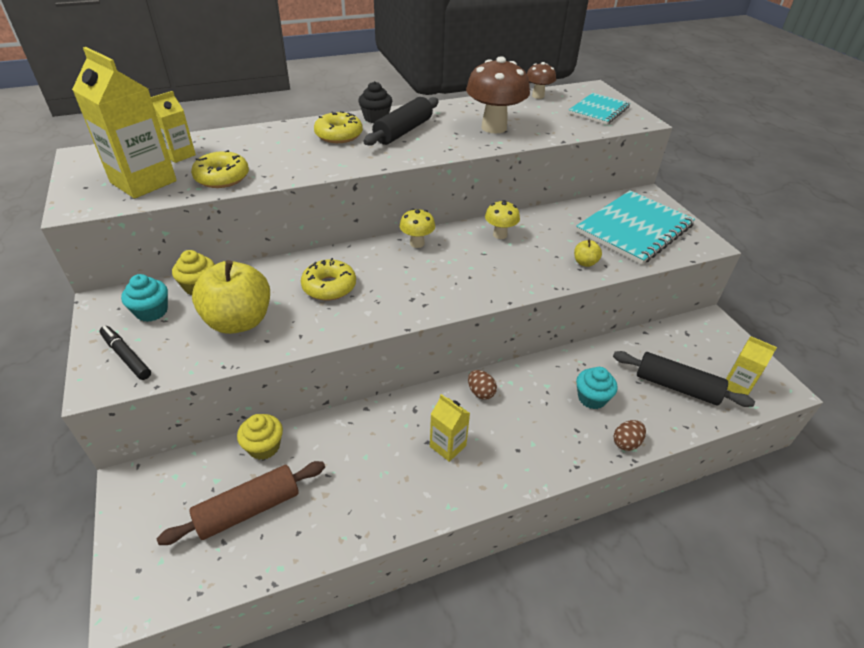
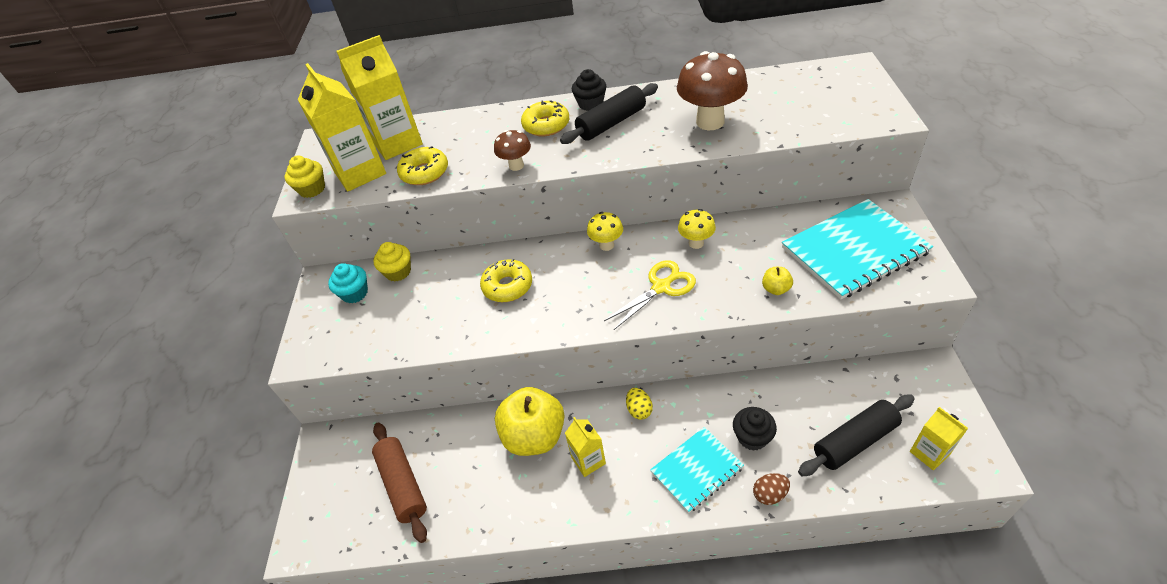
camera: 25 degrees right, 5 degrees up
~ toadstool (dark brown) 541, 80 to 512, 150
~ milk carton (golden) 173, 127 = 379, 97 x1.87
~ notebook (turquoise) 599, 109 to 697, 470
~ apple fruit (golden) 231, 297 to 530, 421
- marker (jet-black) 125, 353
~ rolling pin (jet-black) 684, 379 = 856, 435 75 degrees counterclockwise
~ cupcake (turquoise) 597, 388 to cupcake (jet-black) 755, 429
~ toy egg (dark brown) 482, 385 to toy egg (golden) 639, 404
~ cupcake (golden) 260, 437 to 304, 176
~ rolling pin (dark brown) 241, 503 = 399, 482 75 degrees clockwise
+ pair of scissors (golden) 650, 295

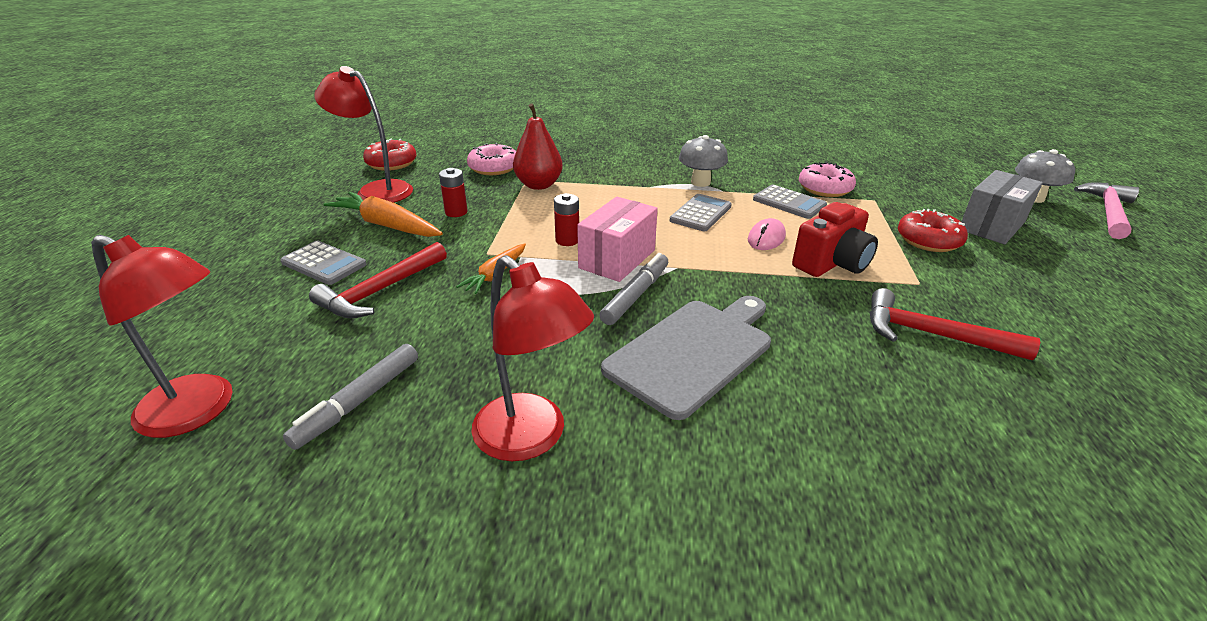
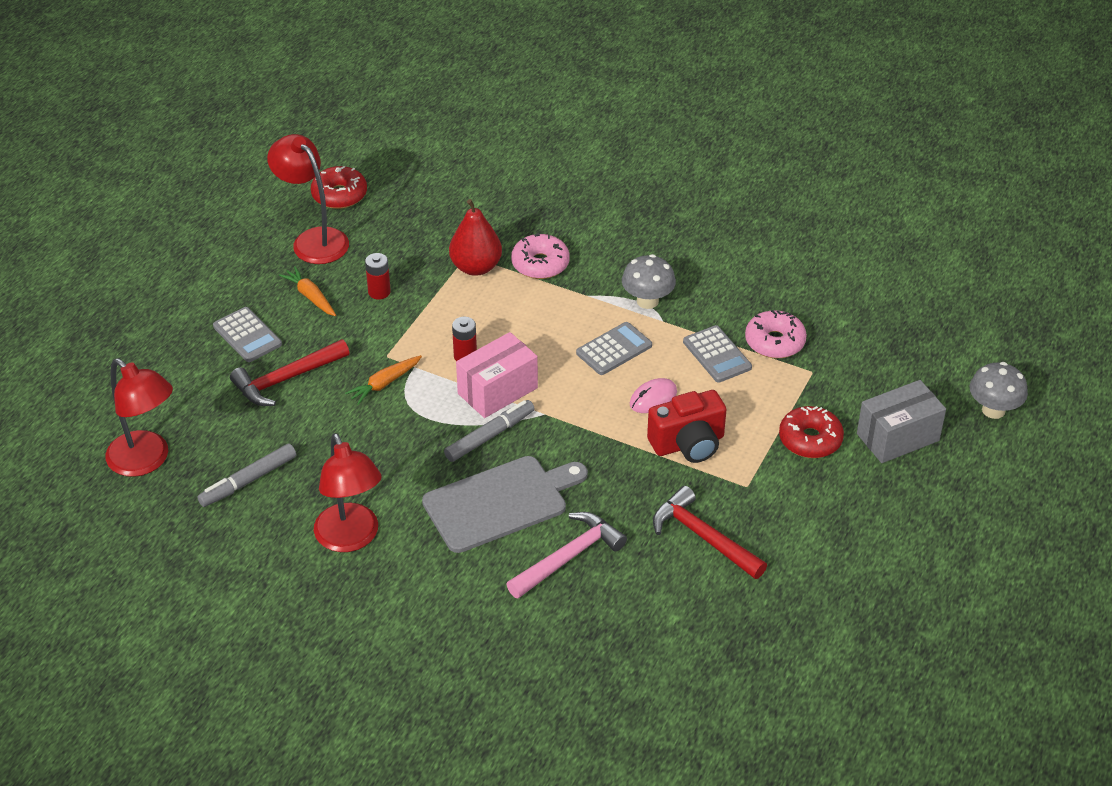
camera: 20 degrees right, 10 degrees up
~ doughnut (pink) 491, 159 to 540, 256
~ claw hammer (pink) 1106, 210 to 566, 555
~ toy carrot (orange-coloured) 383, 214 = 307, 291 x0.61

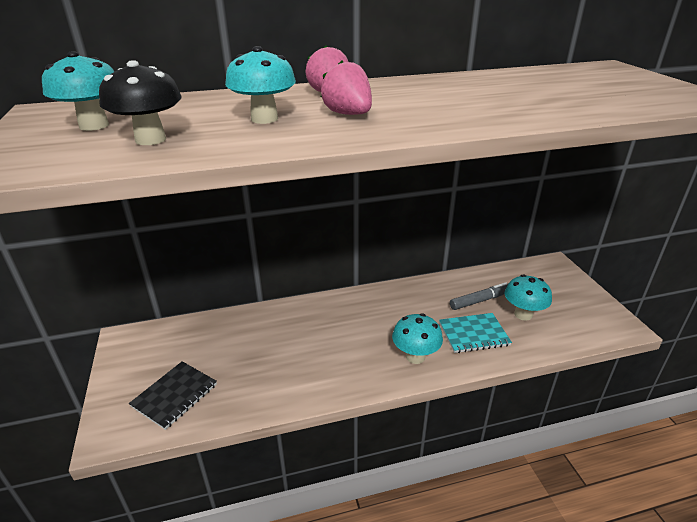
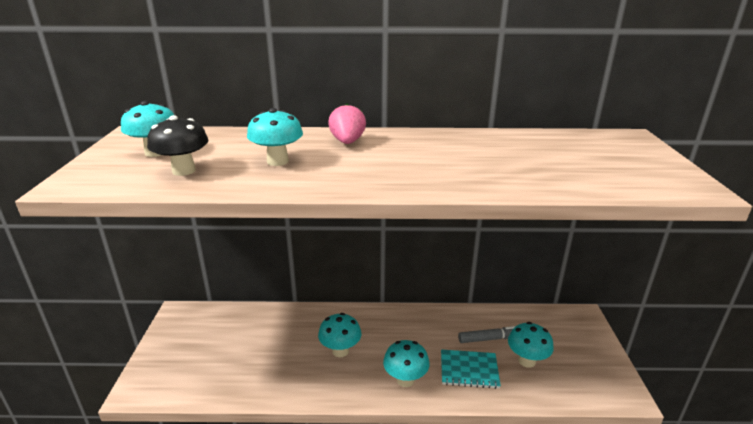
camera: 15 degrees right, 5 degrees down
- strawberry (pink) 346, 88
- notebook (jet-black) 173, 395
+ toadstool (turquoise) 339, 335

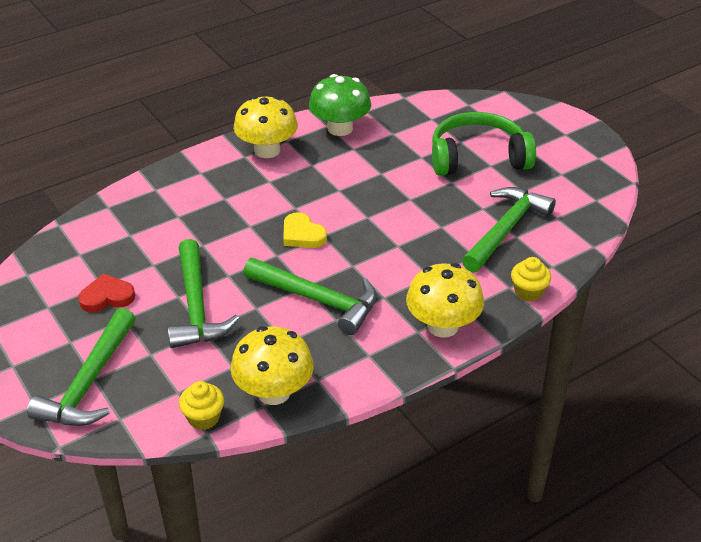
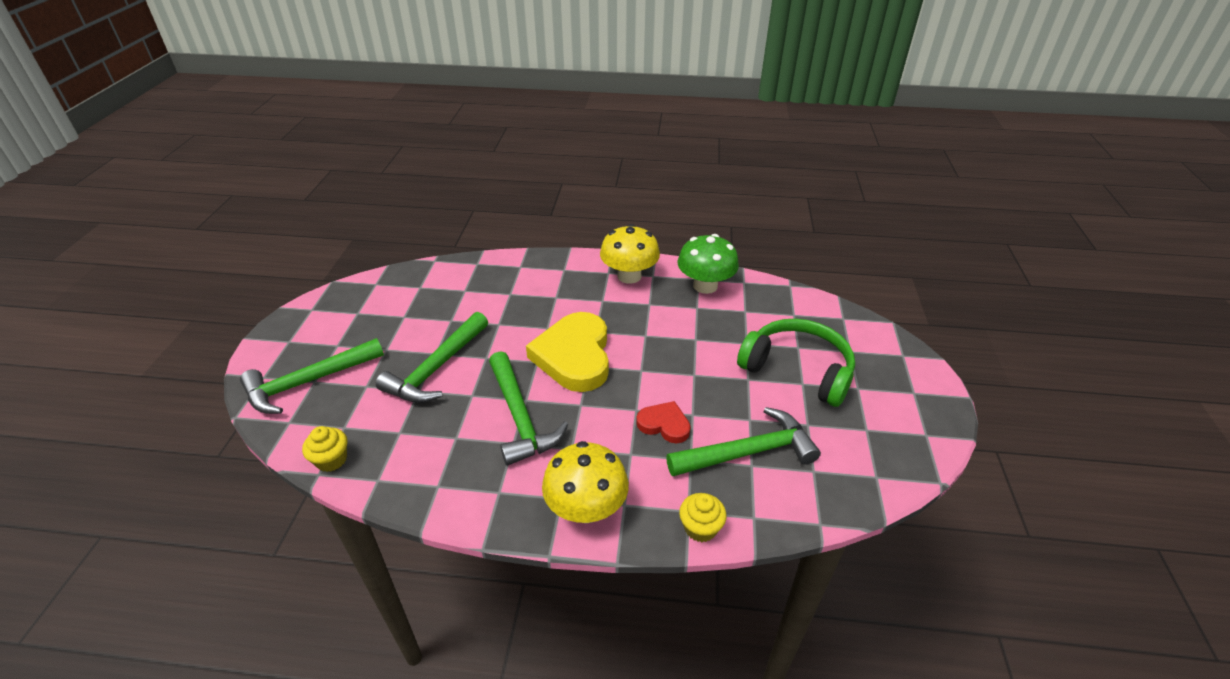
camera: 40 degrees right, 0 degrees up
~ heart shape (golden) 305, 230 = 567, 352 x1.99
~ heart shape (scarlet) 106, 293 to 663, 422
- toadstool (golden) 272, 365

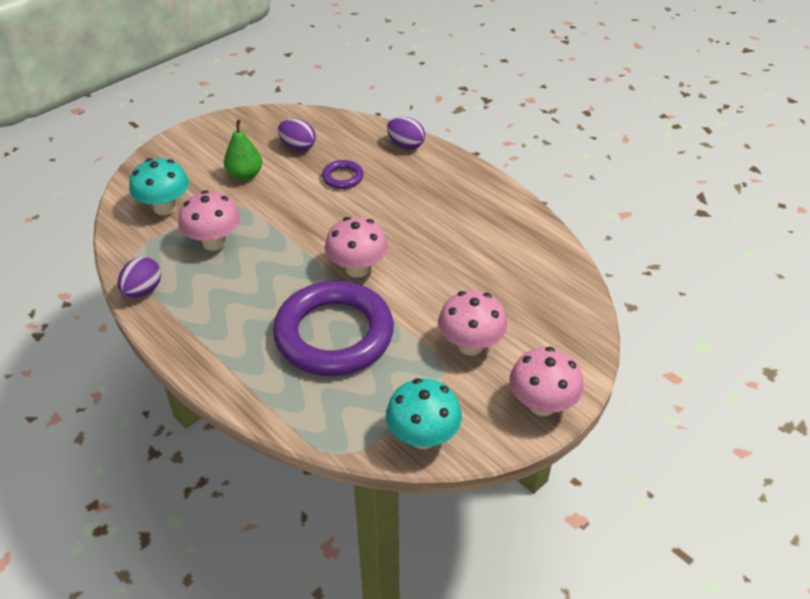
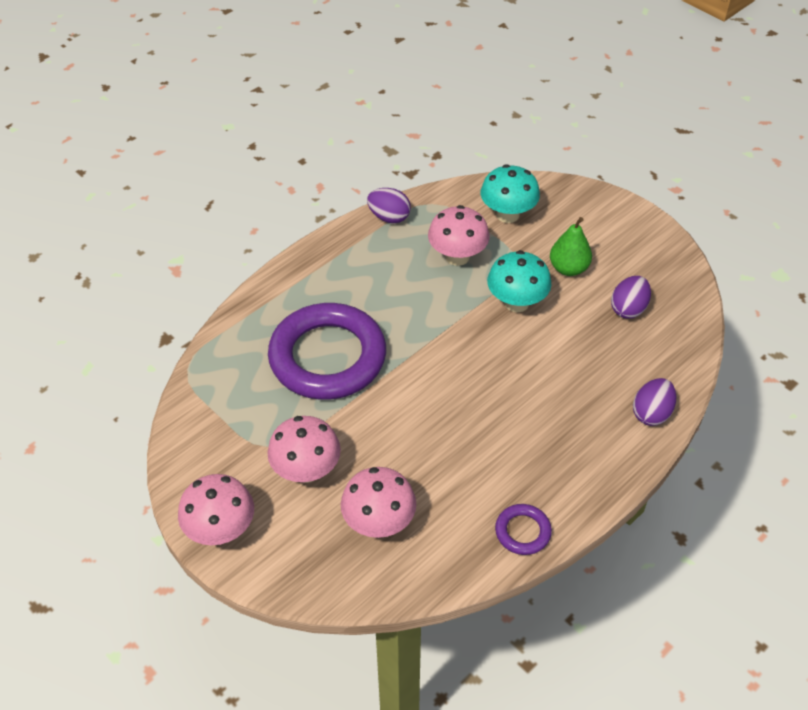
camera: 90 degrees right, 5 degrees up
~ torus (purple) 343, 174 to 523, 529
~ toadstool (pink) 356, 247 to 378, 502
~ toadstool (turquoise) 424, 413 to 519, 281

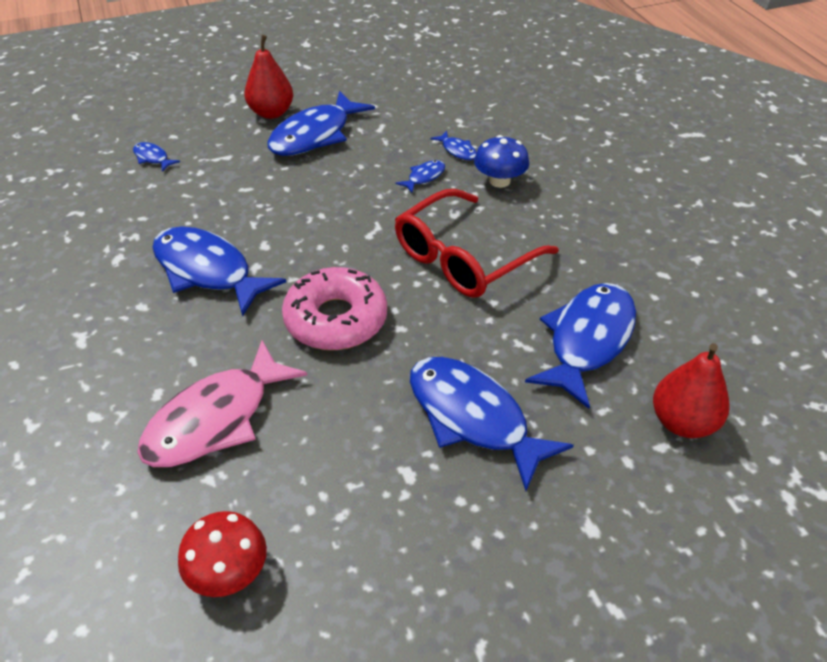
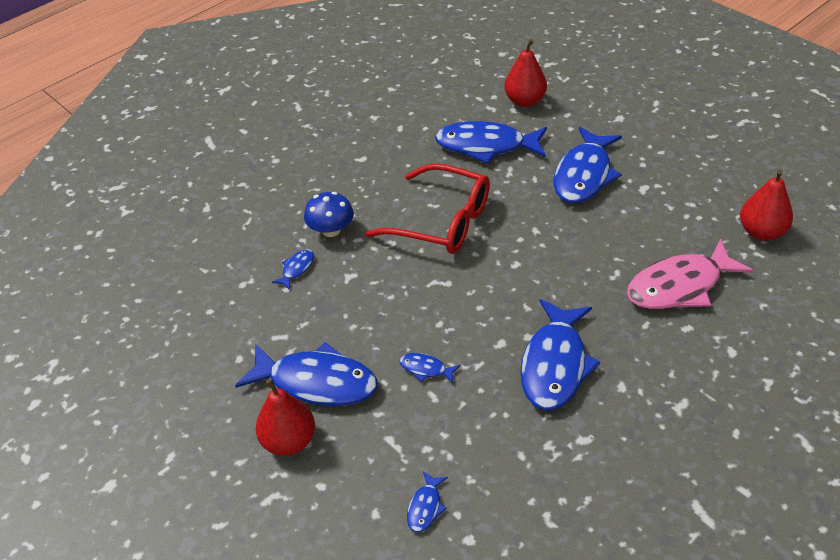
camera: 110 degrees left, 0 degrees up
~ fish (royal blue) 420, 176 to 430, 368
- doughnut (pink) 334, 308
~ fish (pink) 222, 403 = 690, 274 135 degrees clockwise
~ toadstool (scarlet) 222, 554 to pear fruit (scarlet) 766, 205

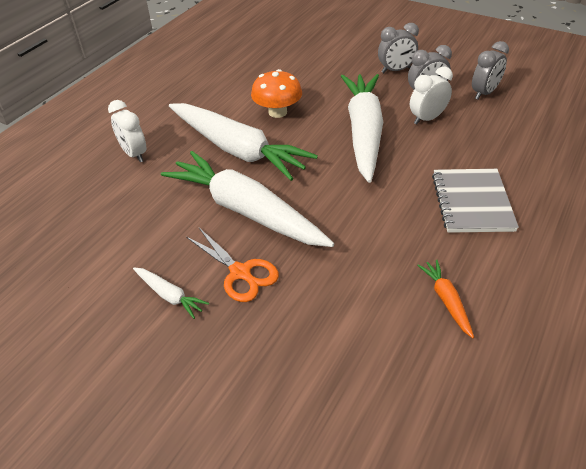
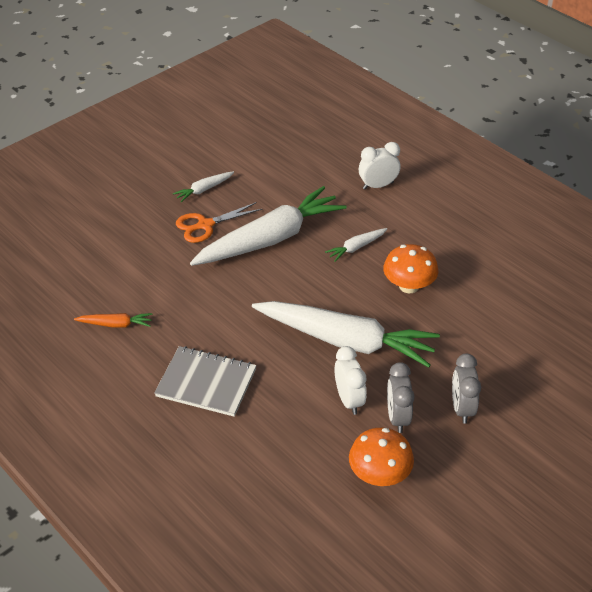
camera: 105 degrees right, 0 degrees up
~ bedside clock (grey) 490, 70 to toadstool (orange-coloured) 381, 457
~ toy carrot (white) 243, 142 = 356, 245 x0.42

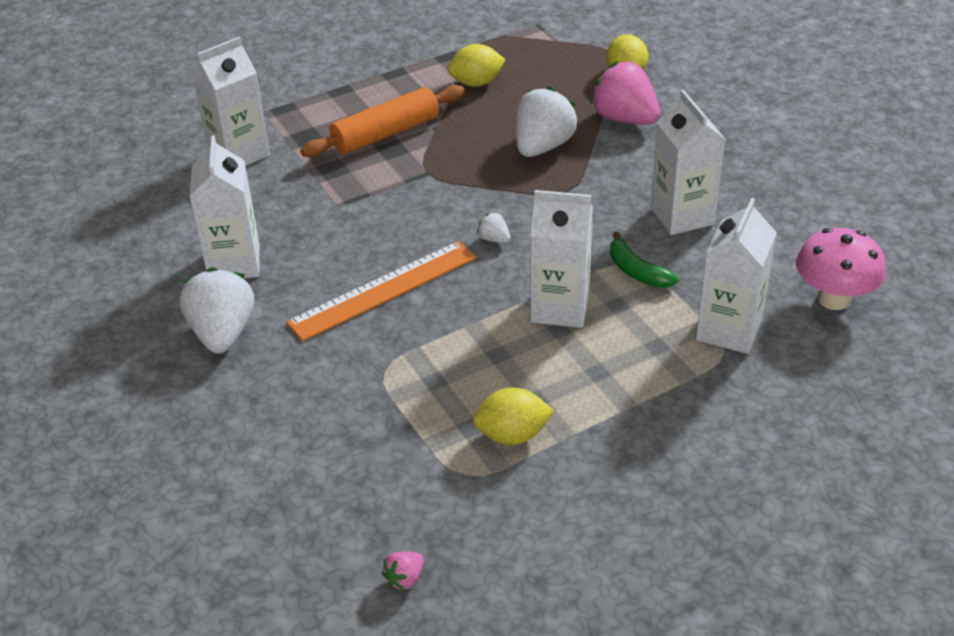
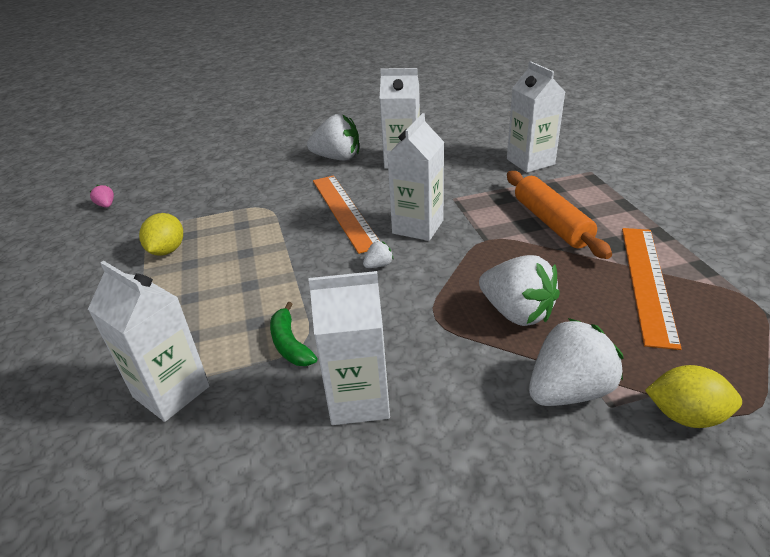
camera: 105 degrees right, 5 degrees down
~ lemon (golden) 477, 65 to straightedge (orange-coloured) 652, 289
~ strawberry (pink) 625, 93 to strawberry (white) 576, 362
~ milk carton (white) 561, 259 to 415, 177
- toadstool (pink) 841, 269
~ banana (emerald) 644, 260 = 293, 334 90 degrees counterclockwise

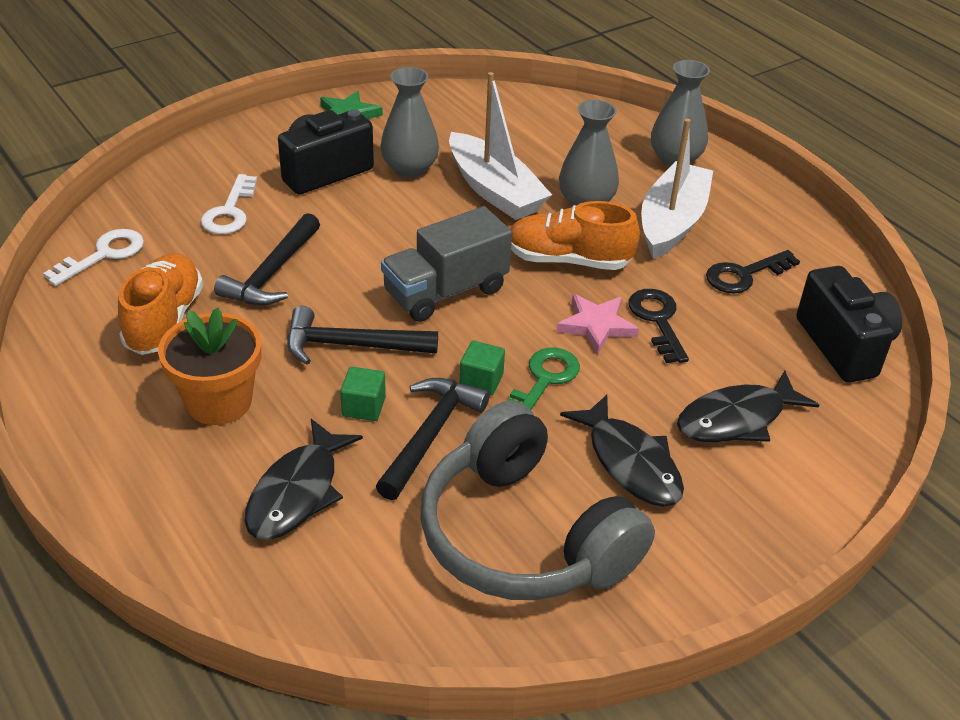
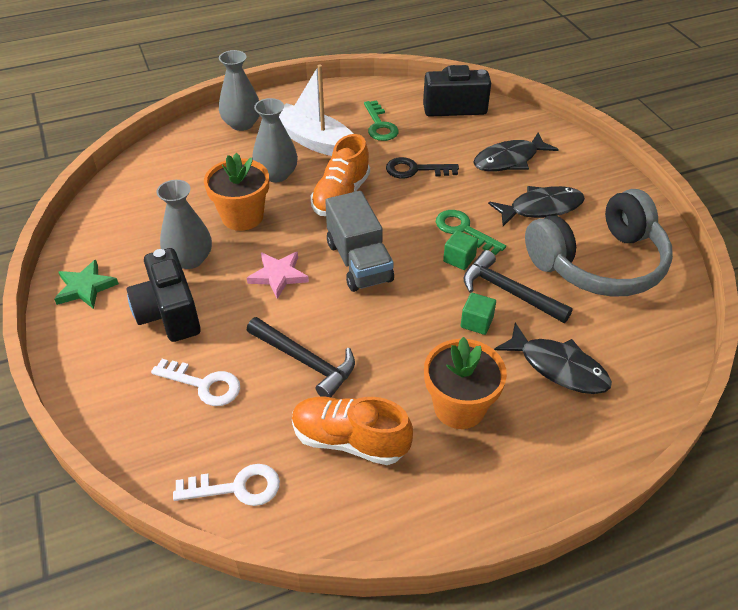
camera: 75 degrees left, 5 degrees up
~ boat (white) 500, 146 to potted plant (orange-coloured) 236, 192
~ key (white) 93, 257 = 226, 485 120 degrees clockwise
~ key (jet-black) 753, 272 to key (emerald) 381, 120
~ star (pink) 598, 324 to 278, 275
- claw hammer (jet-black) 362, 335
~ fish (jet-black) 748, 406 = 516, 152 75 degrees clockwise

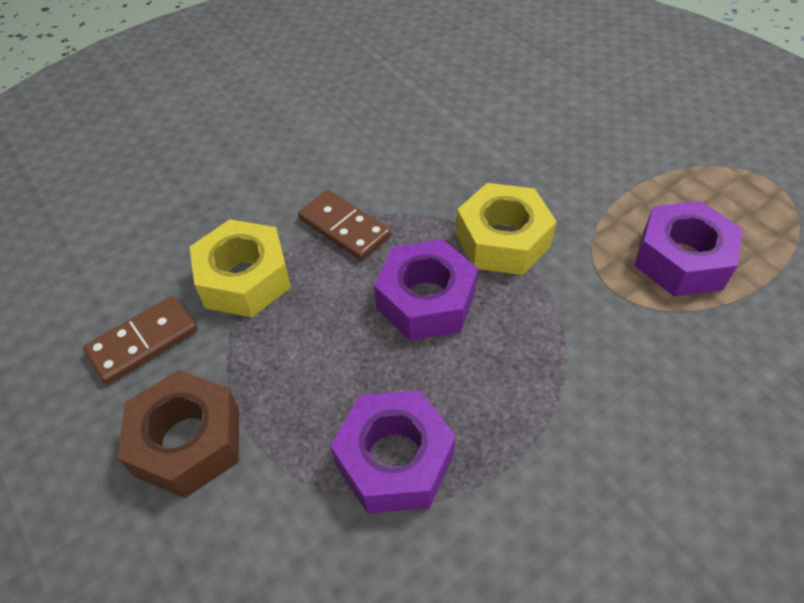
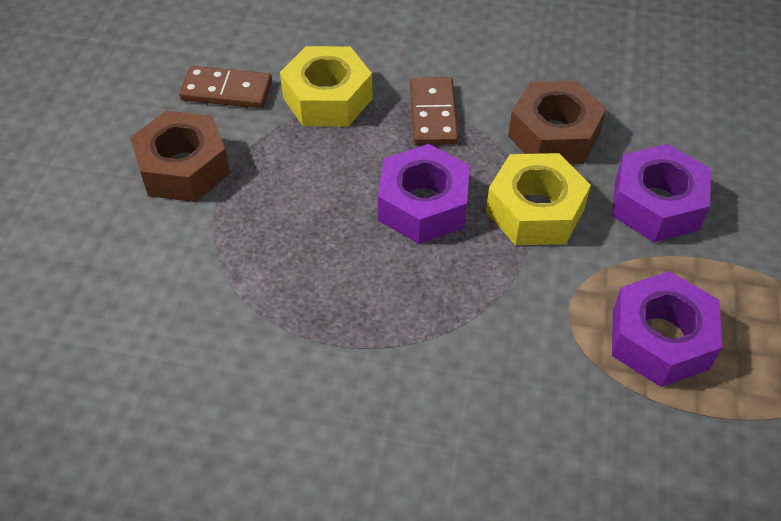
camera: 45 degrees right, 0 degrees up
~ hexagon nut (purple) 393, 451 to 661, 193
+ hexagon nut (dark brown) 557, 122

